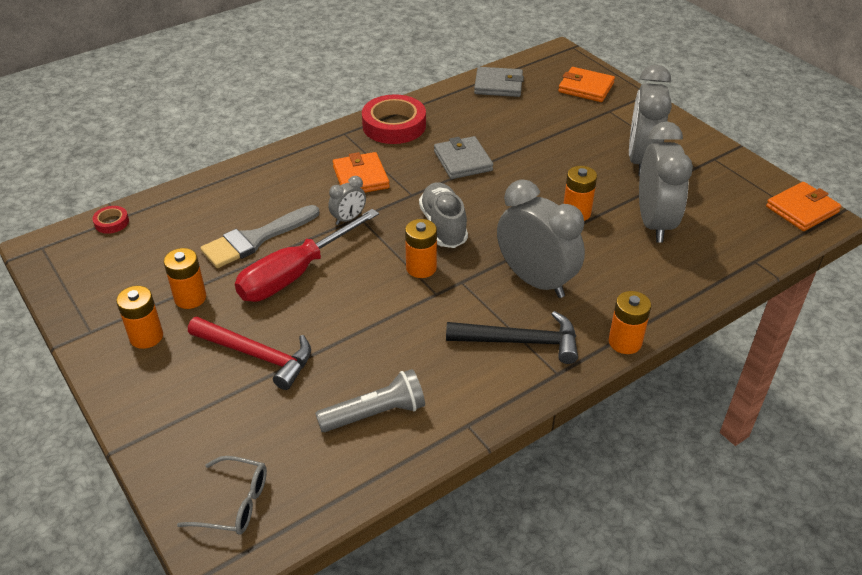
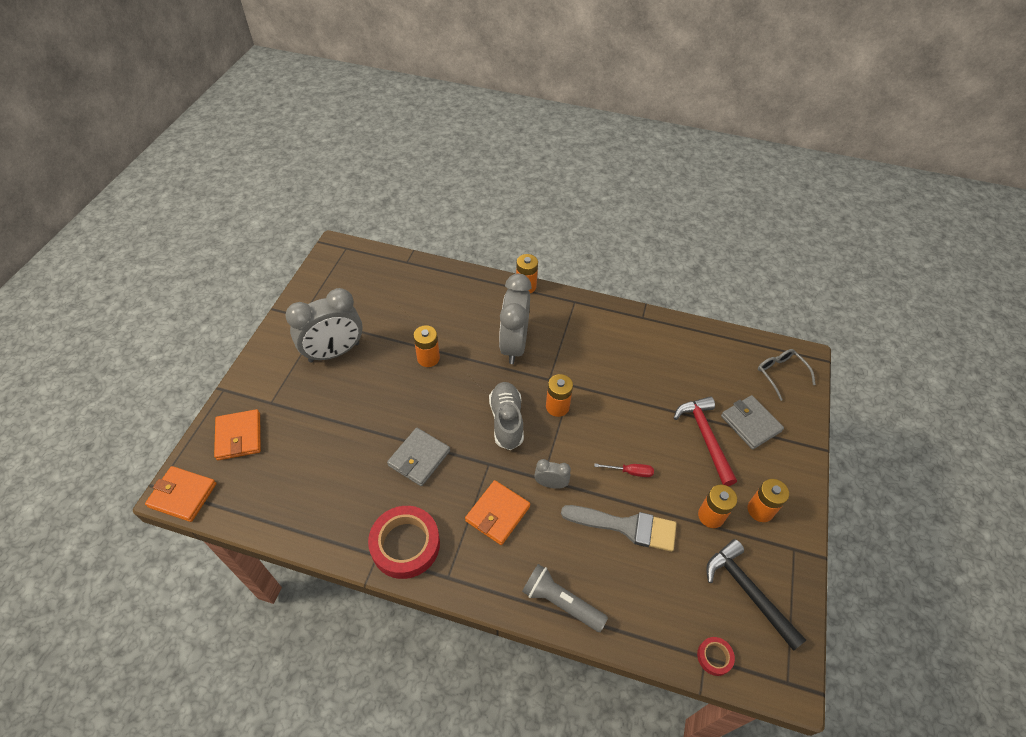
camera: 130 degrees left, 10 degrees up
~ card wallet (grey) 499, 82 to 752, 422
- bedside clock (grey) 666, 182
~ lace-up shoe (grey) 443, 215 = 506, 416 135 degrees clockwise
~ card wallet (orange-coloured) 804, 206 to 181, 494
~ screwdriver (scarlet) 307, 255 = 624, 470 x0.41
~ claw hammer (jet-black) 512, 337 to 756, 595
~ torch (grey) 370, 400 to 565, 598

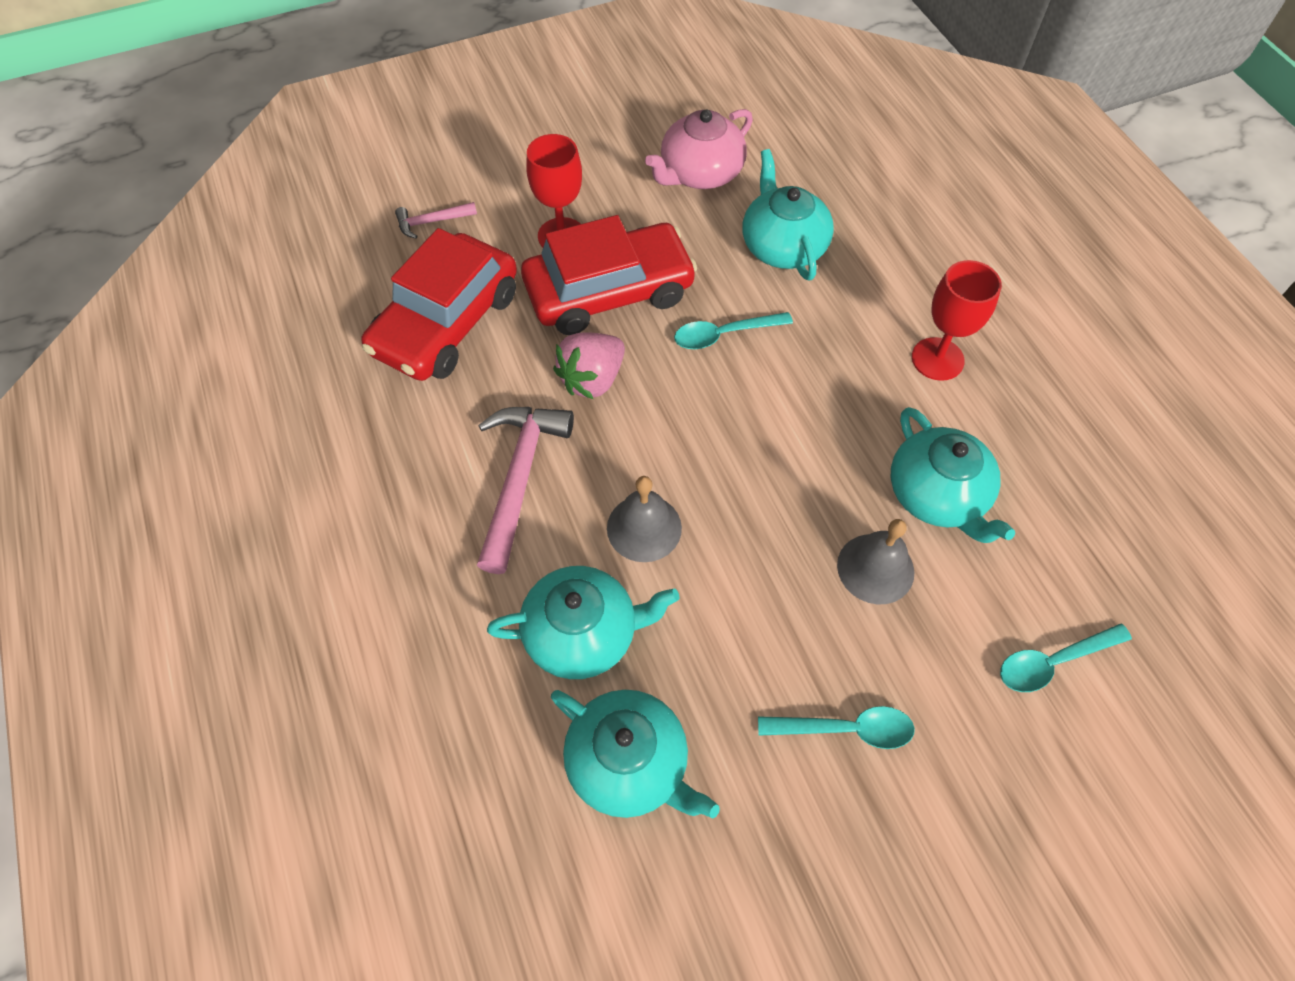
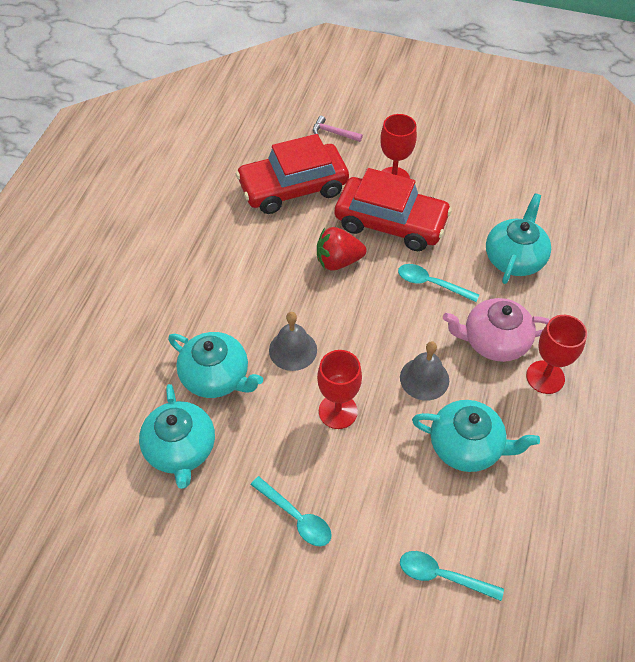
camera: 40 degrees right, 5 degrees down
~ china teapot (pink) 699, 149 to 496, 330
~ strawberry (pink) 589, 365 to strawberry (scarlet) 342, 249
- claw hammer (pink) 525, 490
~ china teapot (turquoise) 953, 475 = 476, 436 90 degrees counterclockwise
~ school bell (grey) 875, 561 to 424, 371
+ wine glass (scarlet) 339, 389

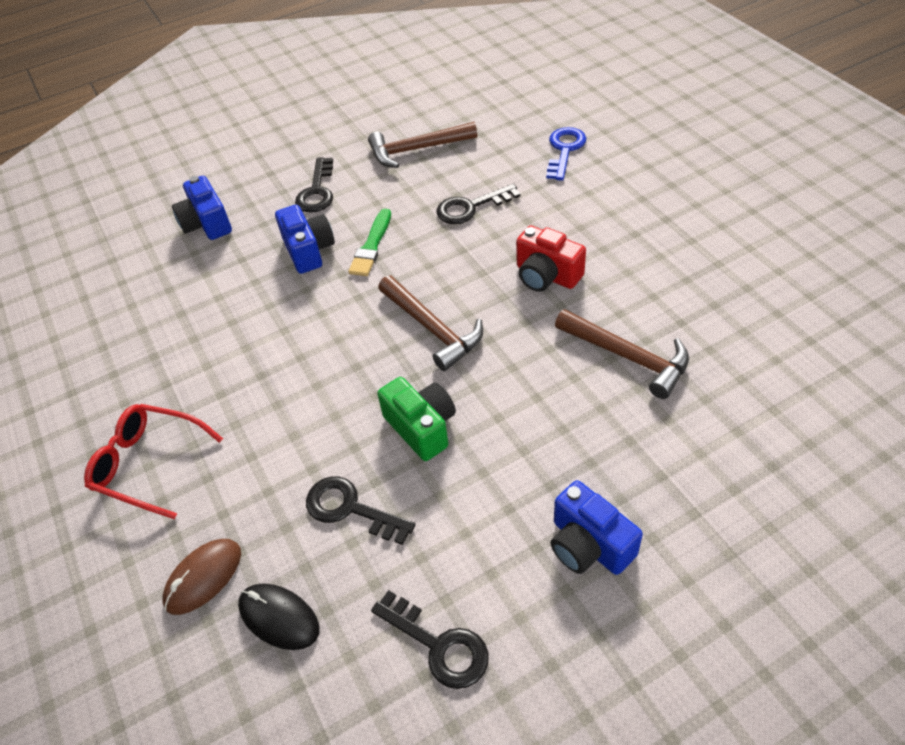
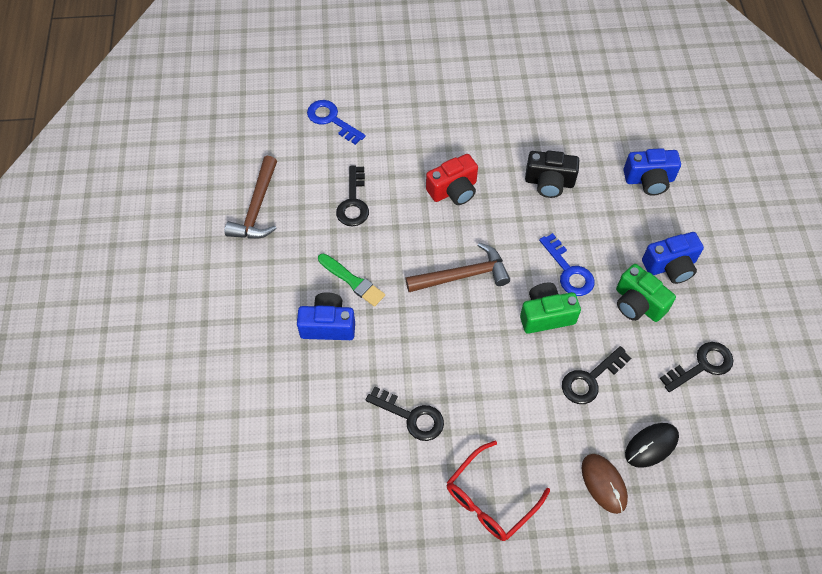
camera: 70 degrees left, 10 degrees up
~ key (jet-black) 314, 185 to 405, 414
~ photo camera (royal blue) 202, 208 to 652, 172
~ claw hammer (dark brown) 622, 354 to photo camera (jet-black) 552, 174
+ key (royal blue) 567, 264
+ photo camera (emerald) 646, 293

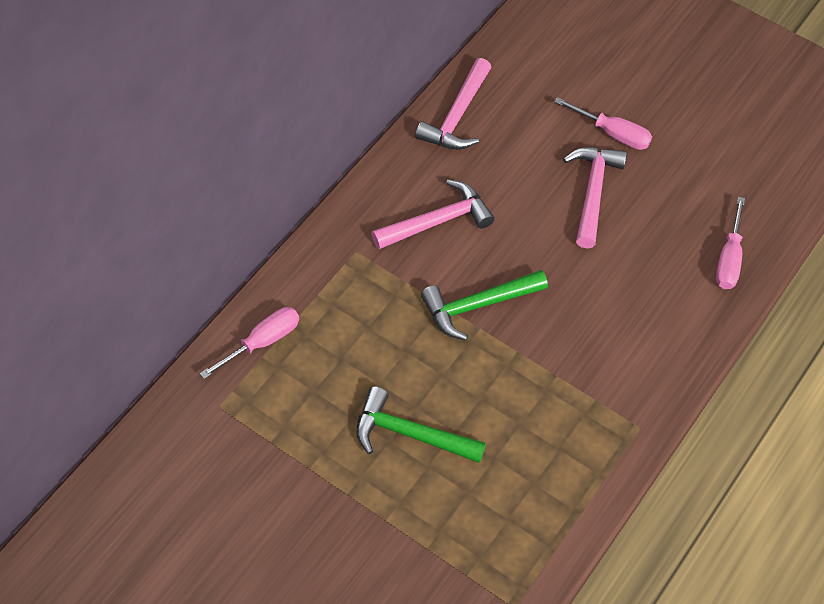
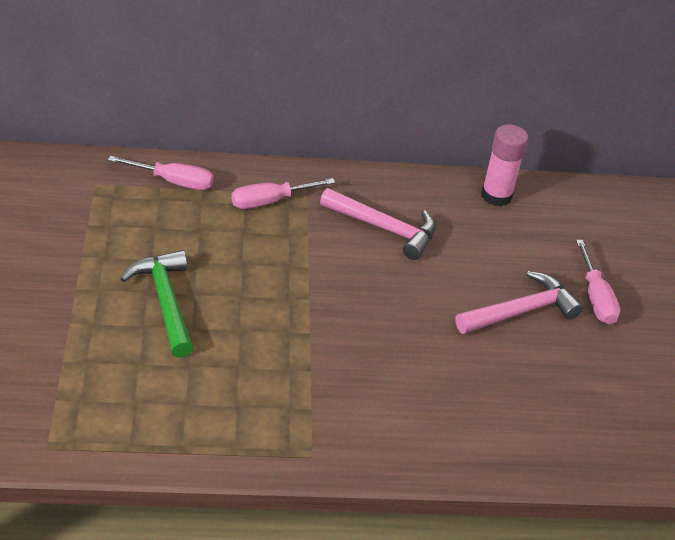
camera: 50 degrees right, 15 degrees down
~ claw hammer (pink) 453, 104 to glue stick (pink) 505, 165
~ screwdriver (pink) 730, 243 to 283, 193
- claw hammer (emerald) 484, 305

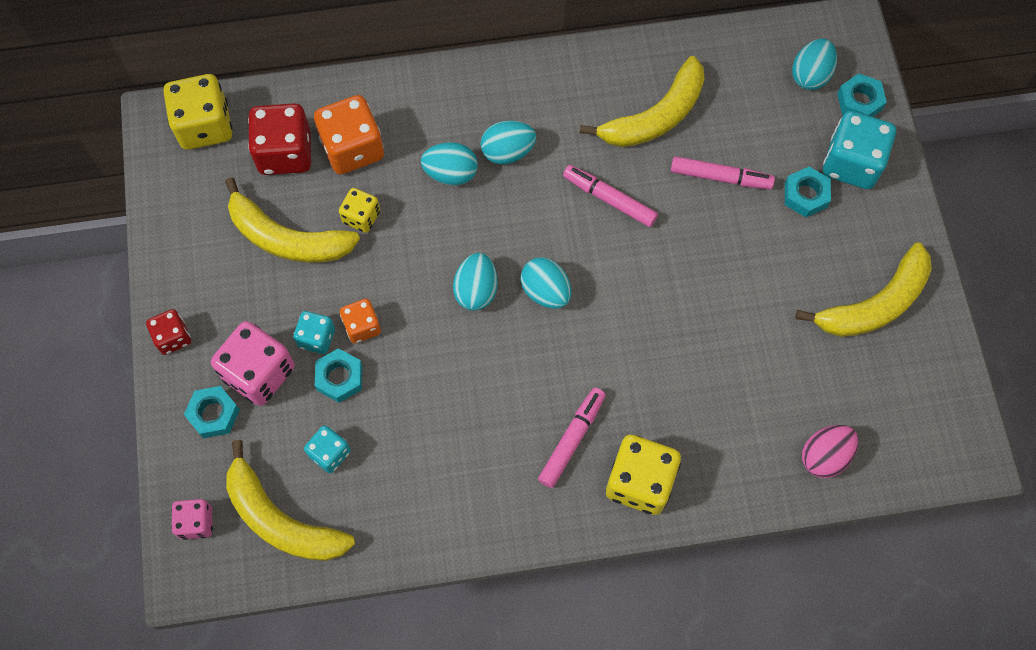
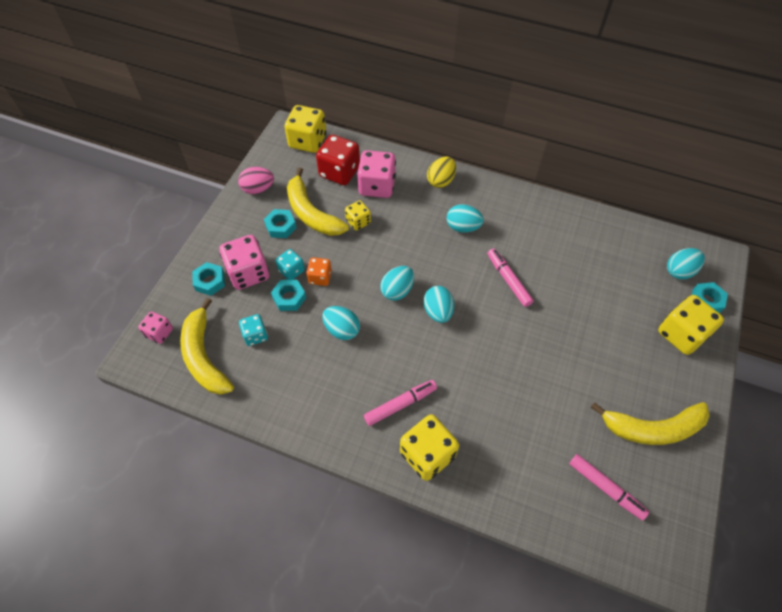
camera: 30 degrees right, 10 degrees down
- banana (golden) 642, 101
~ die (orange-coloured) 349, 134 to die (pink) 376, 174
~ die (turquoise) 859, 150 to die (golden) 691, 325
~ toy egg (turquoise) 449, 164 to 341, 323
~ marker (pink) 723, 172 to 609, 487
~ hexagon nut (turquoise) 808, 192 to 280, 223
- die (scarlet) 168, 332
~ toy egg (pink) 830, 451 to 256, 180
+ toy egg (golden) 441, 172

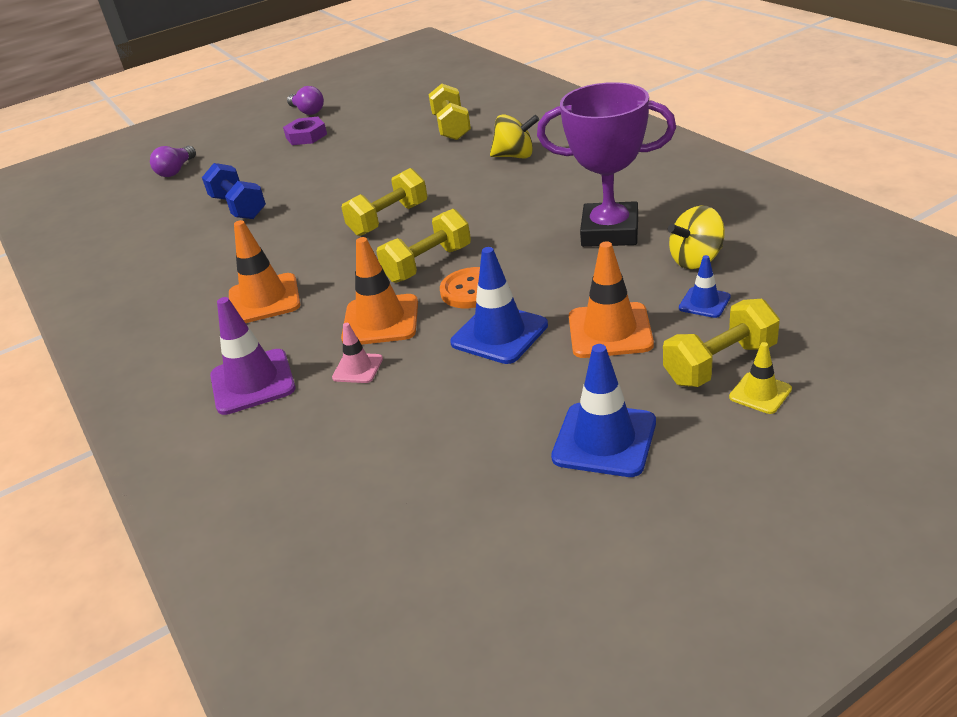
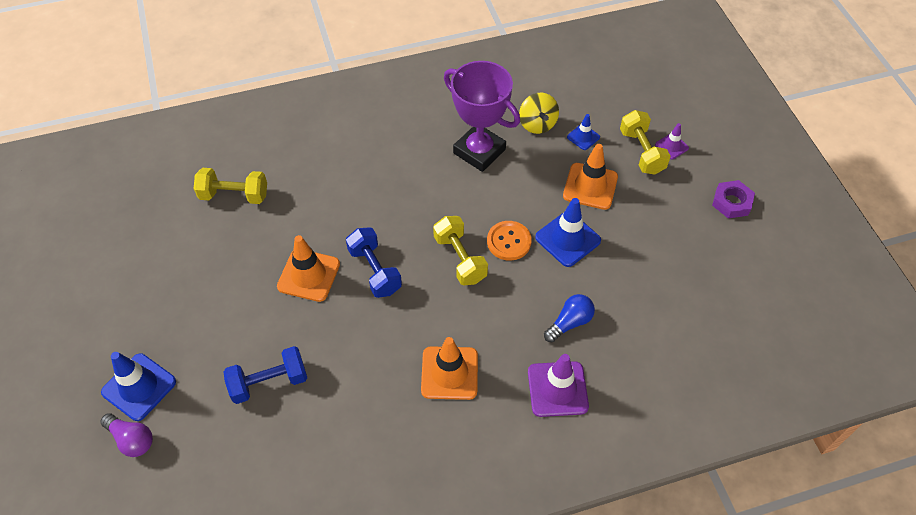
camera: 80 degrees left, 20 degrees up
~ prize cup (purple) 606, 164 = 482, 116 75 degrees counterclockwise
- lightbulb (purple) 305, 100
- whirligig (golden) 514, 136
~ hexagon nut (purple) 305, 131 to 733, 199
~ dumbbell (golden) 384, 202 to dumbbell (royal blue) 374, 262
~ safety cone (orange-coloured) 379, 290 to 308, 268
~ safety cone (pink) 357, 353 to lightbulb (royal blue) 569, 318
~ safety cone (golden) 760, 378 to safety cone (purple) 672, 141
~ safety cone (royal blue) 603, 410 to 138, 386

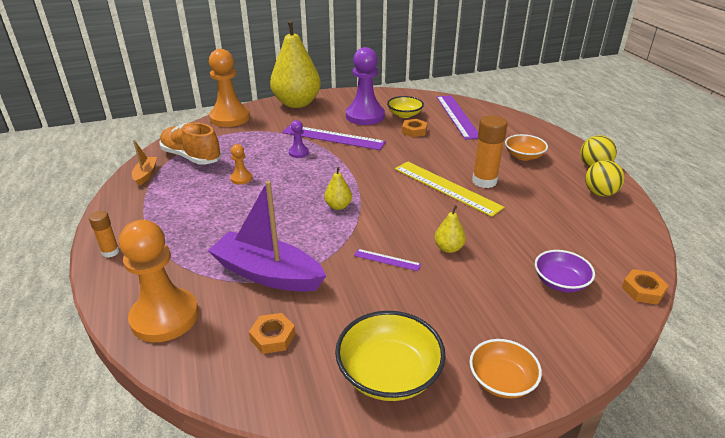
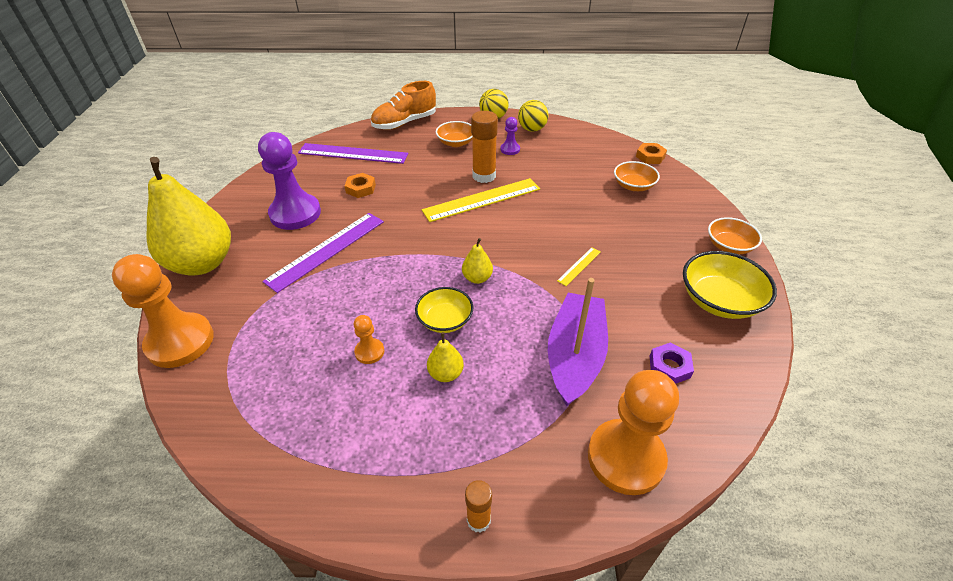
camera: 70 degrees left, 10 degrees up
~ serving bowl (golden) 405, 107 to 444, 310
~ pawn (purple) 299, 139 to 510, 136
~ lace-up shoe (orange-coloured) 190, 144 to 403, 105
- boat (orange-coloured) 144, 163
~ boat (purple) 267, 236 = 578, 342 150 degrees clockwise
~ pear fruit (golden) 450, 229 to 445, 357
~ straightedge (purple) 387, 260 to straightedge (golden) 579, 266
~ serving bowl (purple) 565, 271 to serving bowl (orange-coloured) 637, 176
~ hexagon nut (orange-coloured) 272, 333 to hexagon nut (purple) 672, 363

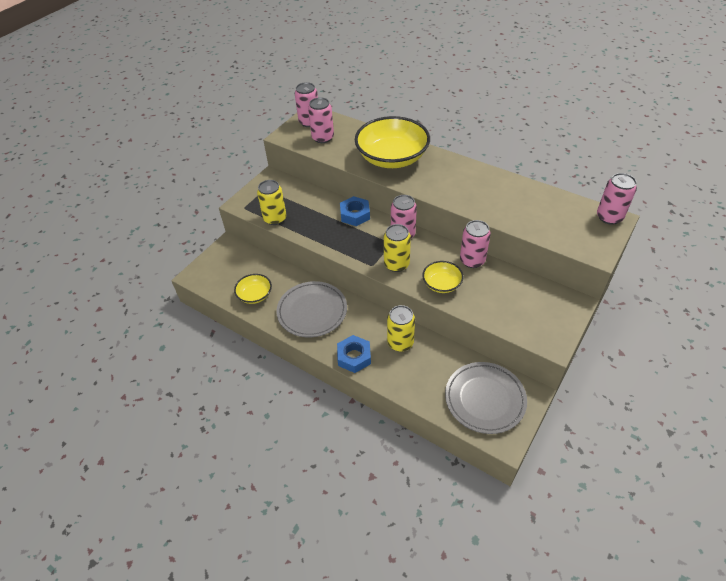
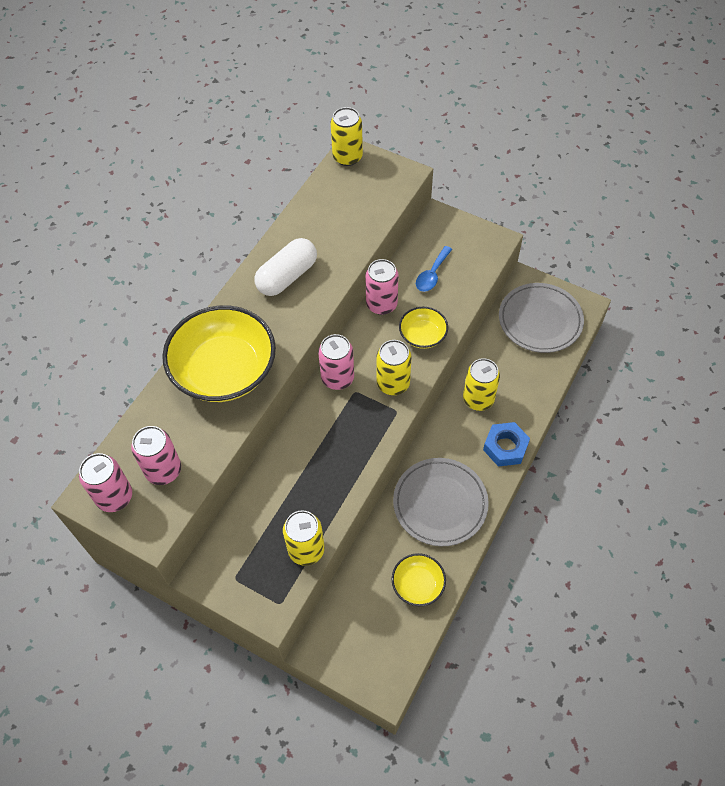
camera: 95 degrees left, 10 degrees up
~ tin (pink) 617, 199 to tin (golden) 346, 136
- hexagon nut (royal blue) 355, 211
+ capsule (white) 286, 267
+ teaspoon (royal blue) 434, 269

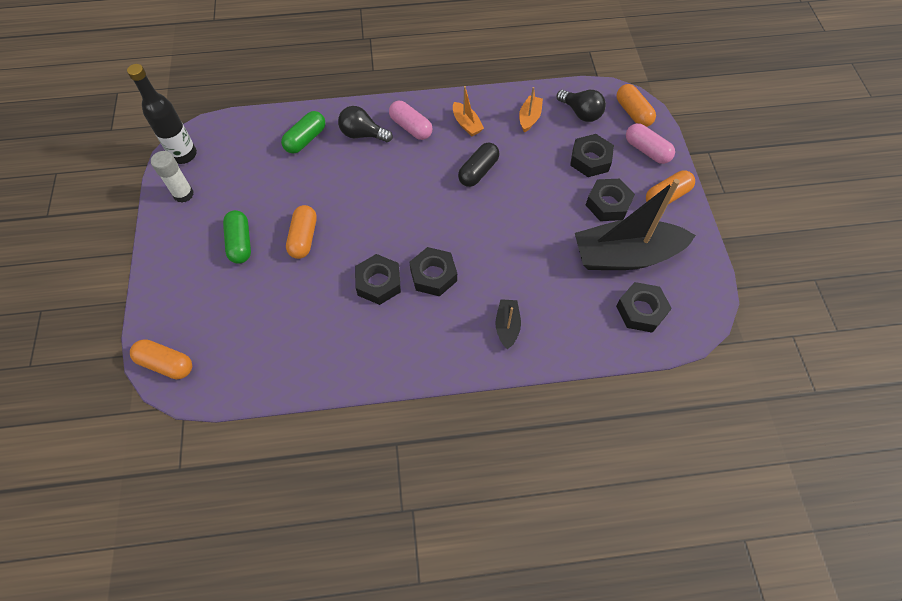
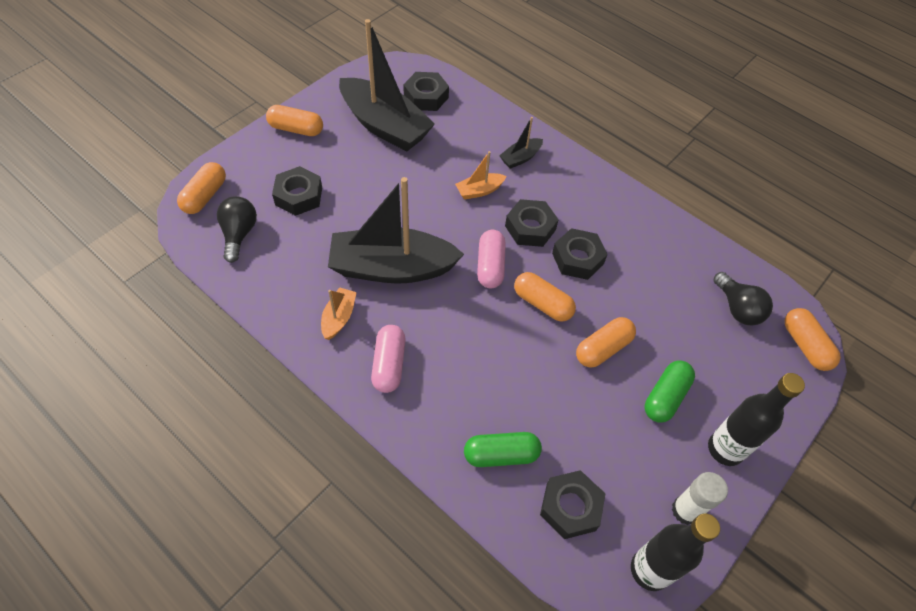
camera: 135 degrees left, 5 degrees down
~ boat (orange-coloured) 531, 110 to 480, 175
~ lightbulb (jet-black) 365, 124 to 743, 299
~ capsule (pink) 650, 143 to 491, 259
~ capsule (jet-black) 478, 164 to boat (jet-black) 396, 230
~ hexagon nut (jet-black) 610, 200 to 573, 504
+ capsule (orange-coloured) 545, 297
+ bottle (jet-black) 756, 419

